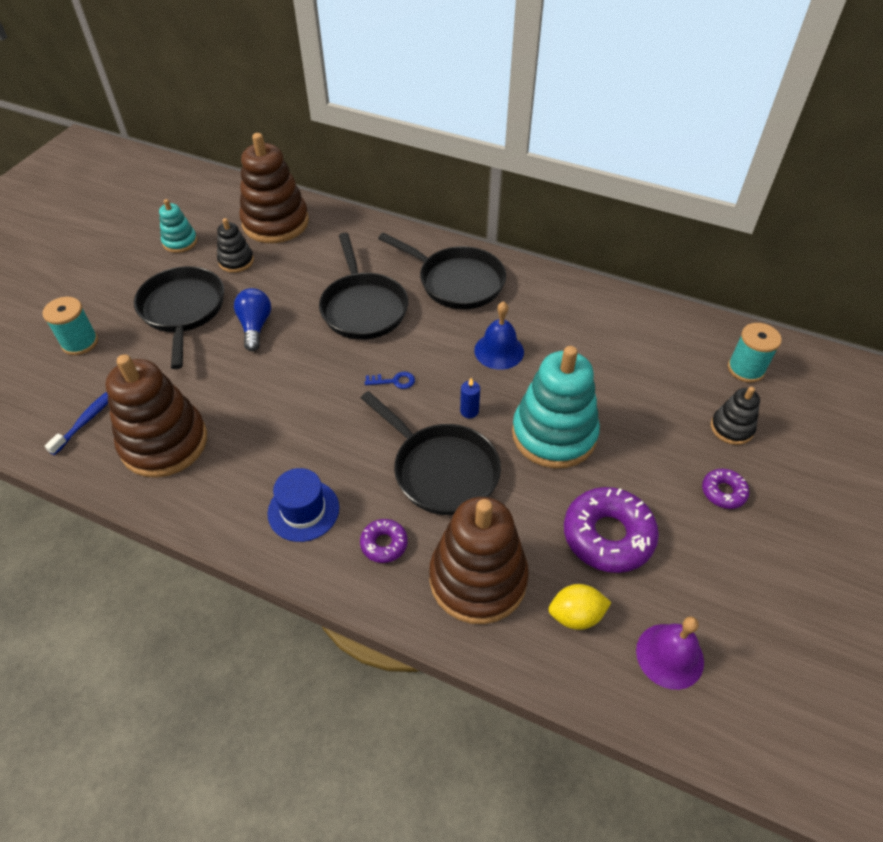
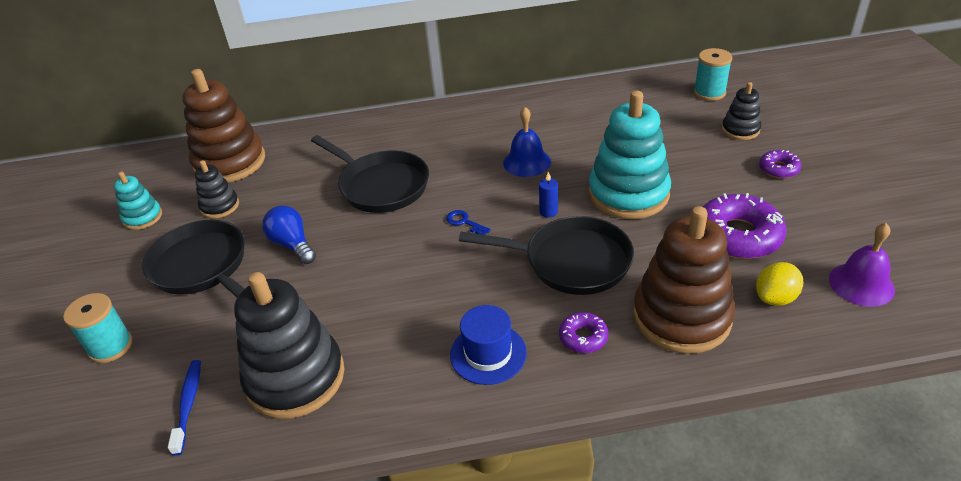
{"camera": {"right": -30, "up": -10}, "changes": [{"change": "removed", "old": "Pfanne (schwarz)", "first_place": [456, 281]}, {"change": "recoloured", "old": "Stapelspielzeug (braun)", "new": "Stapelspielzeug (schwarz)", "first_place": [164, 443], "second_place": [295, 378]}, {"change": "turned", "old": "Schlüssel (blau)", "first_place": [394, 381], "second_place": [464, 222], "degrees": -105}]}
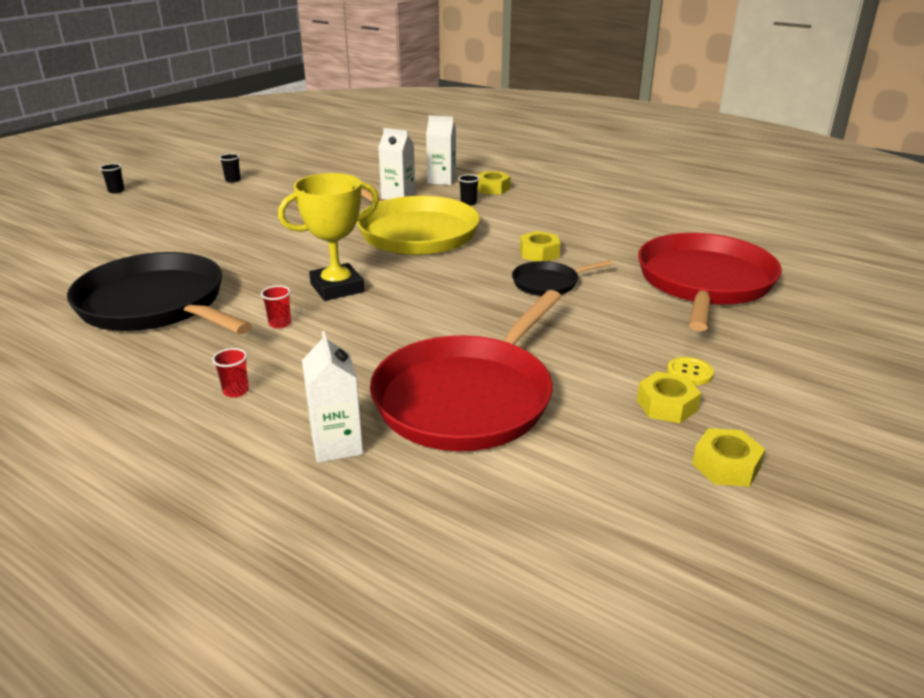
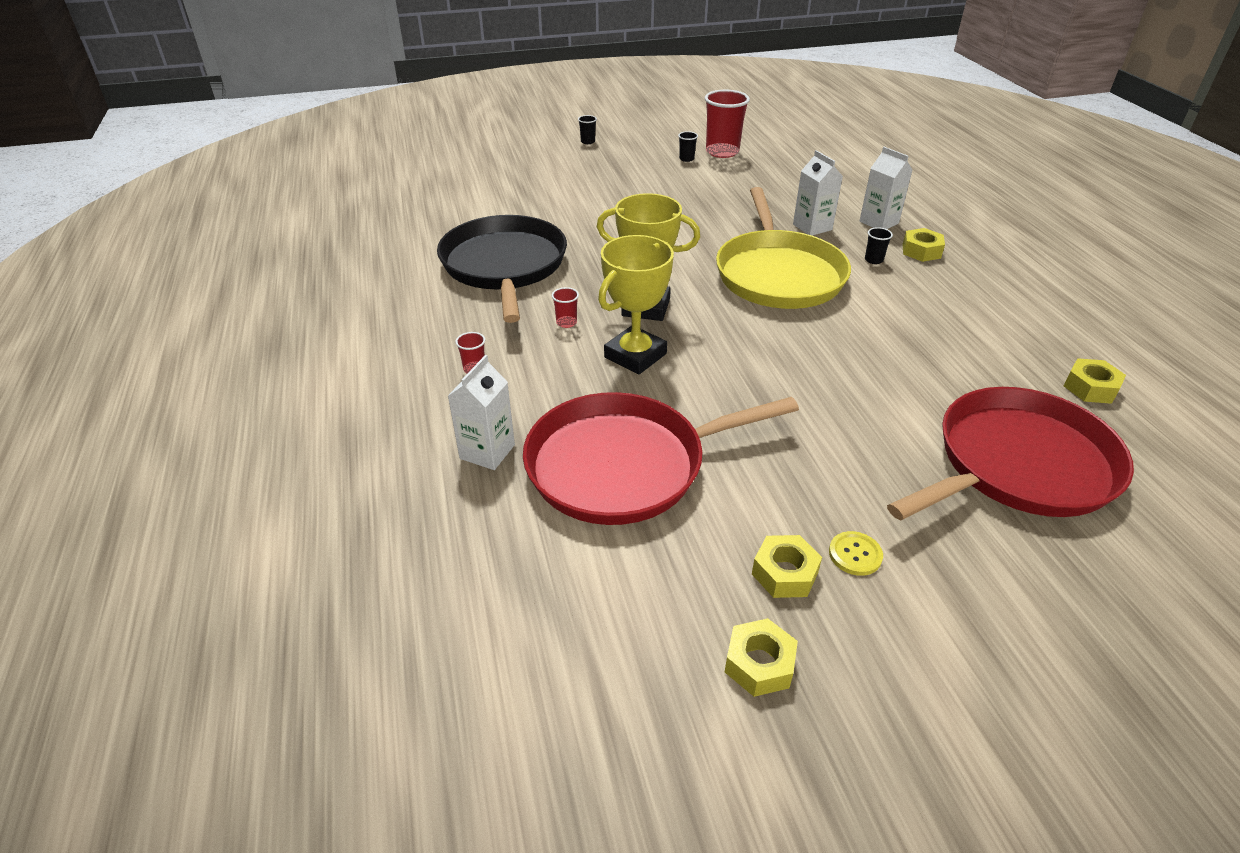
{"camera": {"right": 40, "up": 10}, "changes": [{"change": "moved", "old": "Sechskantmutter (gelb)", "first_place": [539, 253], "second_place": [1090, 388]}, {"change": "removed", "old": "Pfanne (schwarz)", "first_place": [548, 283]}, {"change": "added", "new": "Becher (rot)", "second_place": [722, 152]}, {"change": "added", "new": "Pokal (gelb)", "second_place": [635, 355]}]}
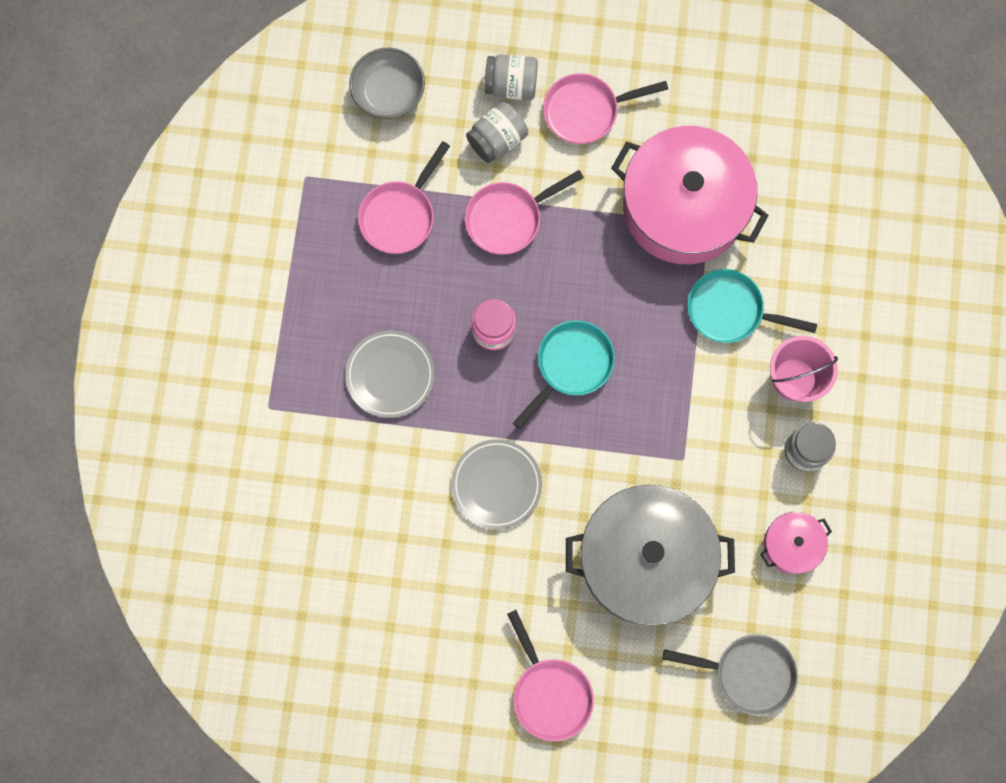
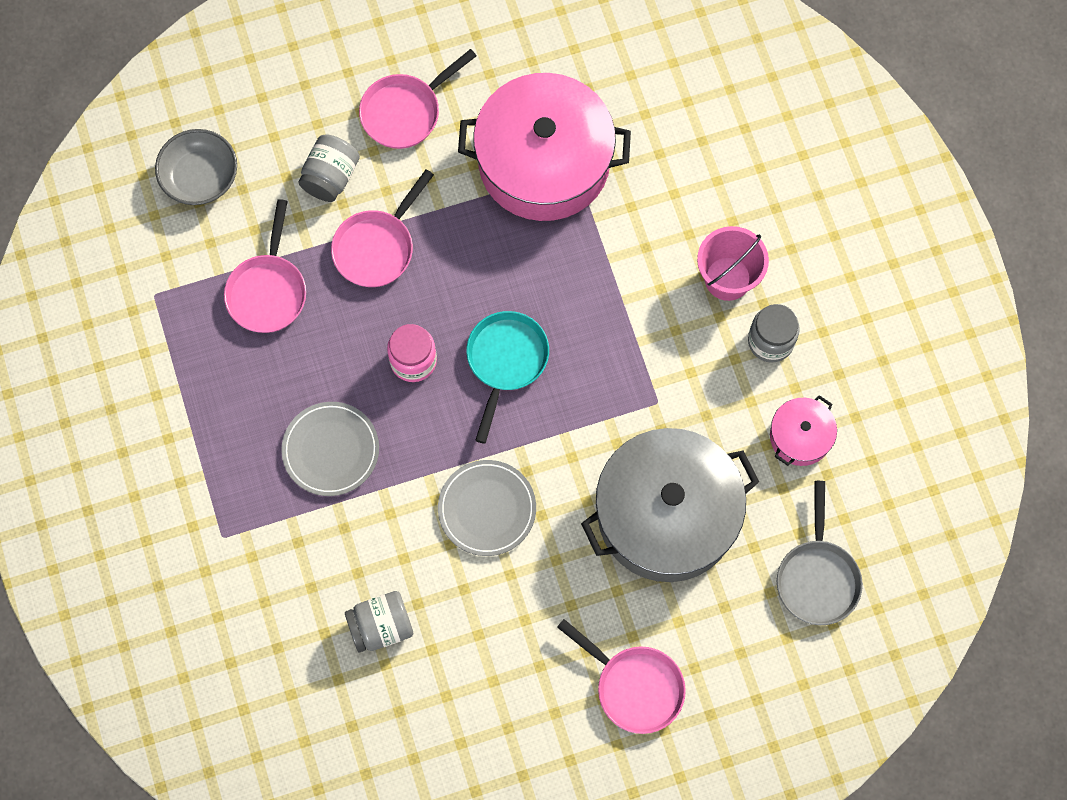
{"camera": {"right": -25, "up": -5}, "changes": [{"change": "moved", "old": "Einmachglas (grau)", "first_place": [511, 85], "second_place": [381, 626]}, {"change": "removed", "old": "Pfanne (türkis)", "first_place": [730, 310]}, {"change": "turned", "old": "Pfanne (grau)", "first_place": [748, 673], "second_place": [817, 578], "degrees": 105}]}
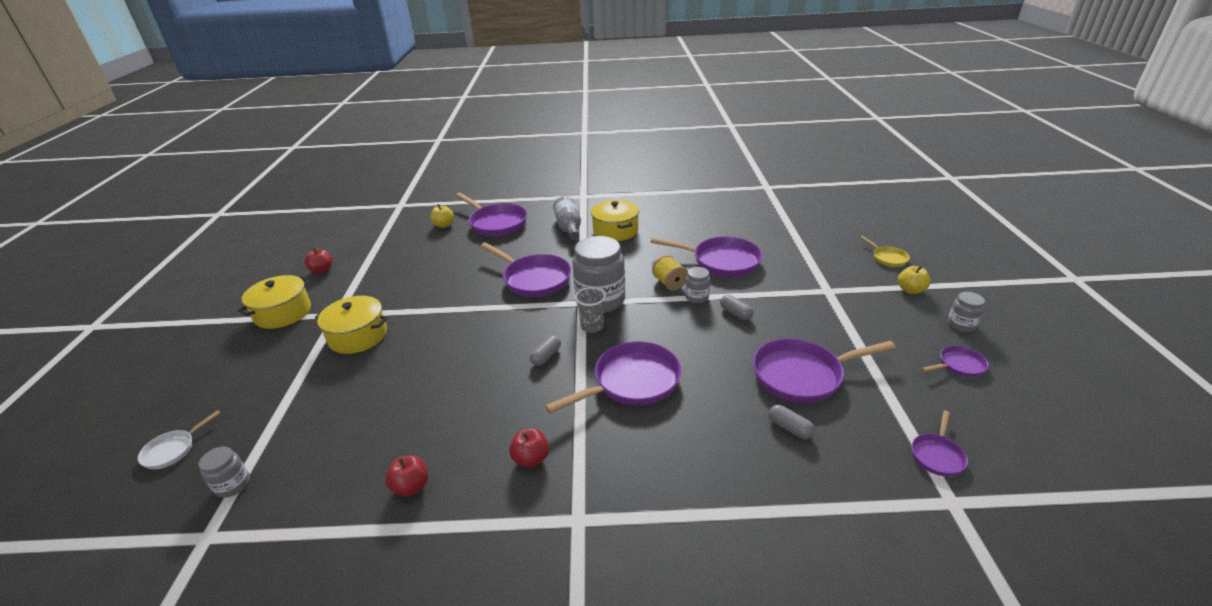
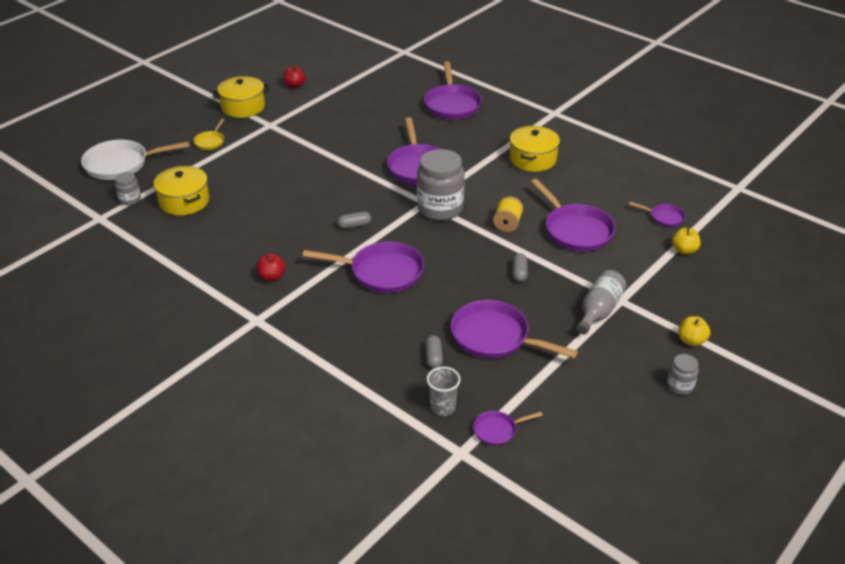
{"camera": {"right": 40, "up": 5}, "changes": [{"change": "moved", "old": "Flasche (grau)", "first_place": [569, 228], "second_place": [598, 311]}, {"change": "moved", "old": "Apfel (gelb)", "first_place": [444, 225], "second_place": [684, 250]}, {"change": "moved", "old": "Pfanne (gelb)", "first_place": [887, 258], "second_place": [210, 142]}, {"change": "removed", "old": "Einmachglas (grau)", "first_place": [696, 297]}, {"change": "moved", "old": "Becher (grau)", "first_place": [592, 326], "second_place": [442, 407]}, {"change": "moved", "old": "Kochtopf (gelb)", "first_place": [358, 336], "second_place": [184, 201]}, {"change": "moved", "old": "Pfanne (lila)", "first_place": [959, 365], "second_place": [664, 217]}, {"change": "resized", "old": "Pfanne (weiß)", "first_place": [172, 450], "second_place": [121, 164], "factor": 2.01}, {"change": "removed", "old": "Apfel (rot)", "first_place": [411, 487]}]}
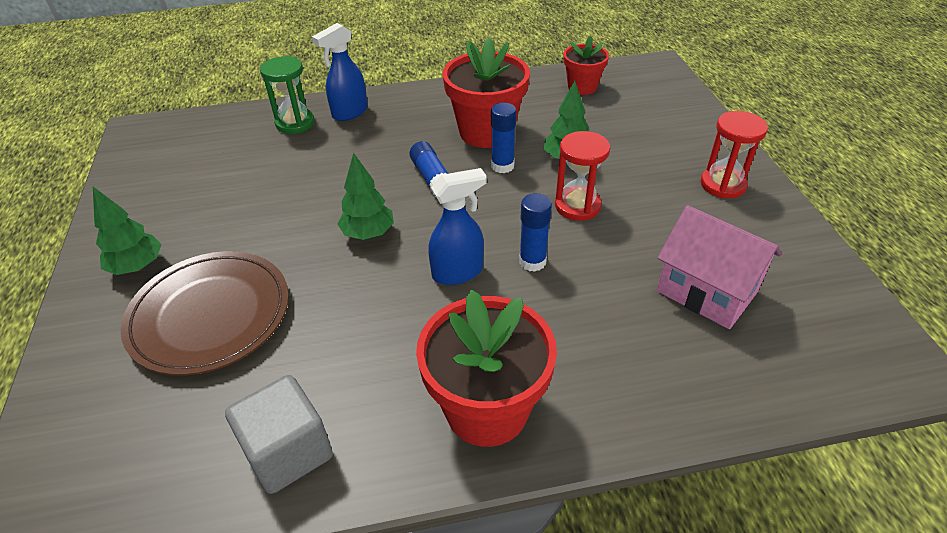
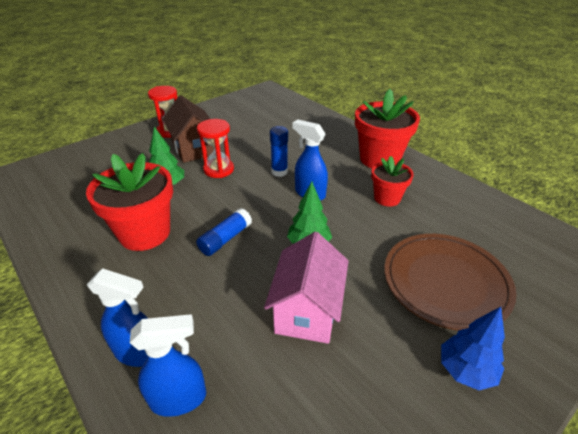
{"camera": {"right": -120, "up": -5}, "changes": [{"change": "moved", "old": "Blumentopf (rot)", "first_place": [582, 87], "second_place": [387, 198]}, {"change": "replaced", "old": "Sanduhr (grün)", "new": "Sprühflasche (blau)", "first_place": [295, 123], "second_place": [179, 398]}, {"change": "removed", "old": "Klebestift (blau)", "first_place": [502, 166]}, {"change": "recoloured", "old": "Baum (grün)", "new": "Baum (blau)", "first_place": [137, 267], "second_place": [465, 370]}, {"change": "moved", "old": "Haus (rosa)", "first_place": [706, 291], "second_place": [307, 310]}, {"change": "removed", "old": "Kubus (grau)", "first_place": [288, 451]}, {"change": "added", "new": "Haus (braun)", "second_place": [194, 148]}]}
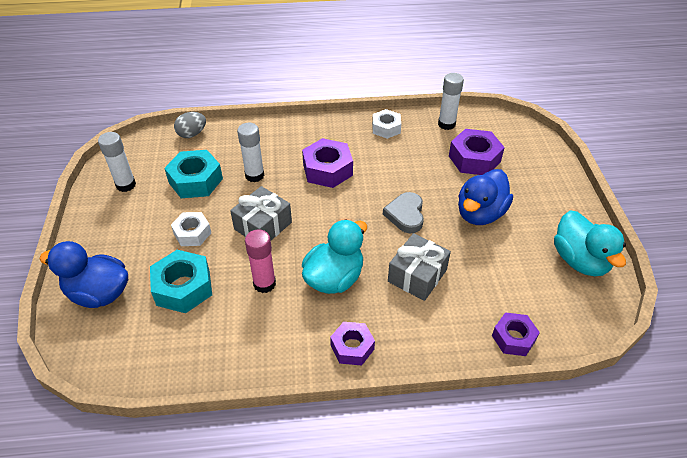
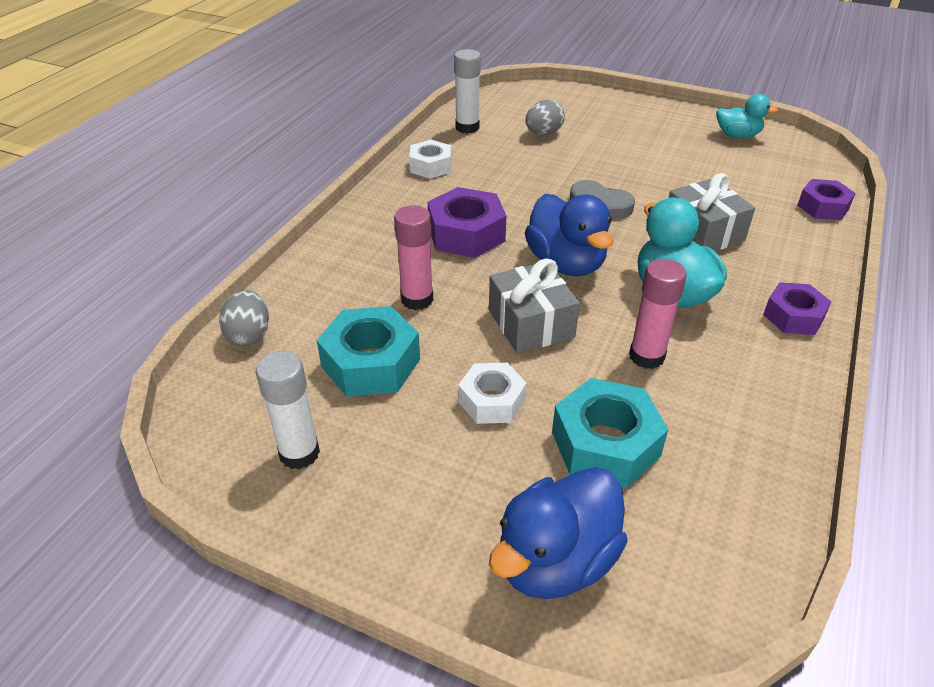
{"camera": {"right": -60, "up": -5}, "changes": [{"change": "recoloured", "old": "Klebestift (weiß)", "new": "Klebestift (rosa)", "first_place": [254, 175], "second_place": [417, 299]}, {"change": "replaced", "old": "Sechskantmutter (lila)", "new": "Ei (grau)", "first_place": [474, 159], "second_place": [543, 133]}, {"change": "moved", "old": "Ente (blau)", "first_place": [480, 214], "second_place": [566, 263]}, {"change": "resized", "old": "Ente (türkis)", "first_place": [580, 260], "second_place": [737, 135], "factor": 0.62}]}
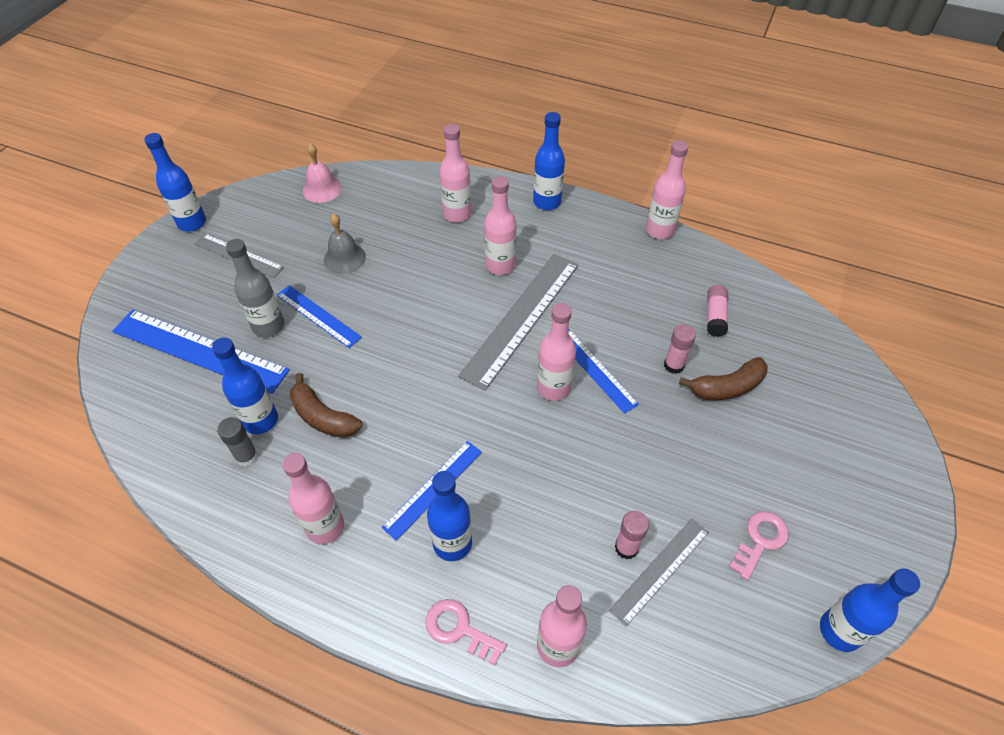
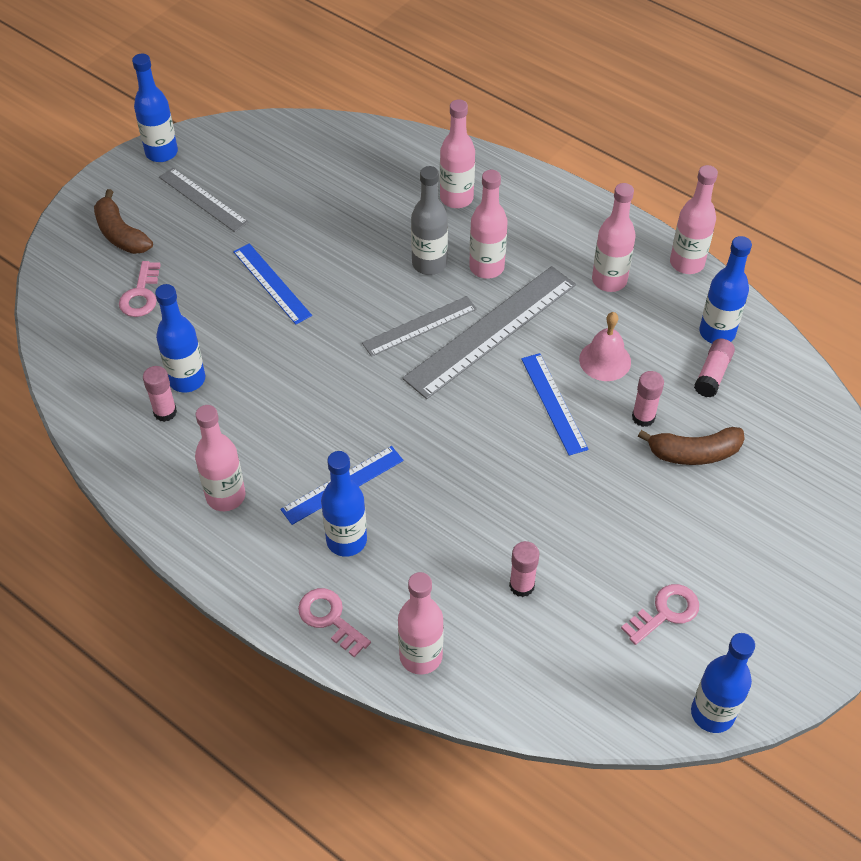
{"camera": {"right": 15, "up": 0}, "changes": [{"change": "moved", "old": "Flasche (blau)", "first_place": [547, 202], "second_place": [717, 332]}, {"change": "moved", "old": "Glocke (rosa)", "first_place": [322, 189], "second_place": [605, 360]}, {"change": "removed", "old": "Glocke (grau)", "first_place": [344, 258]}, {"change": "moved", "old": "Flasche (grau)", "first_place": [268, 326], "second_place": [429, 264]}, {"change": "moved", "old": "Flasche (rosa)", "first_place": [553, 388], "second_place": [609, 280]}, {"change": "replaced", "old": "Lineal (blau)", "new": "Schlüssel (rosa)", "first_place": [200, 350], "second_place": [141, 294]}, {"change": "moved", "old": "Banane (braun)", "first_place": [323, 417], "second_place": [121, 234]}, {"change": "recoloured", "old": "Klebestift (grau)", "new": "Klebestift (rosa)", "first_place": [247, 457], "second_place": [165, 412]}, {"change": "moved", "old": "Lineal (grau)", "first_place": [660, 570], "second_place": [420, 326]}]}
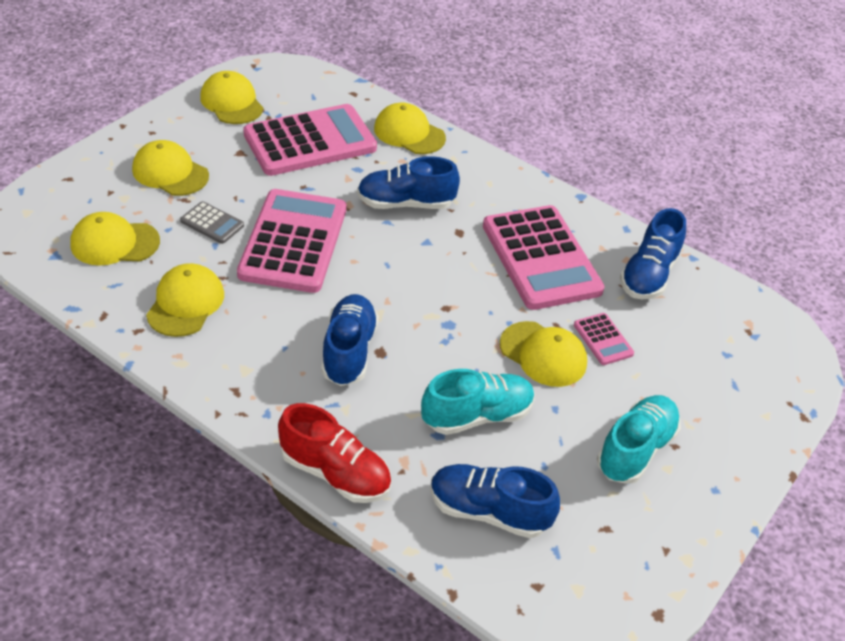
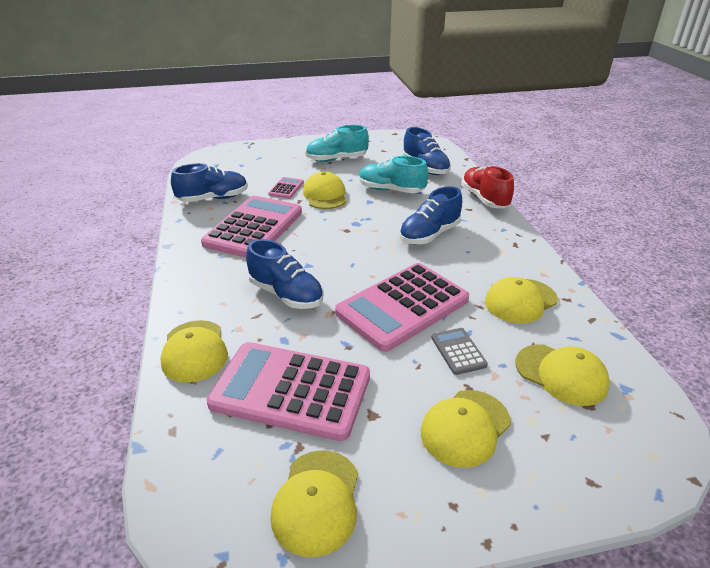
{"camera": {"right": -135, "up": -10}, "changes": [{"change": "turned", "old": "Kappe (gelb)", "first_place": [170, 173], "second_place": [465, 427], "degrees": 60}]}
